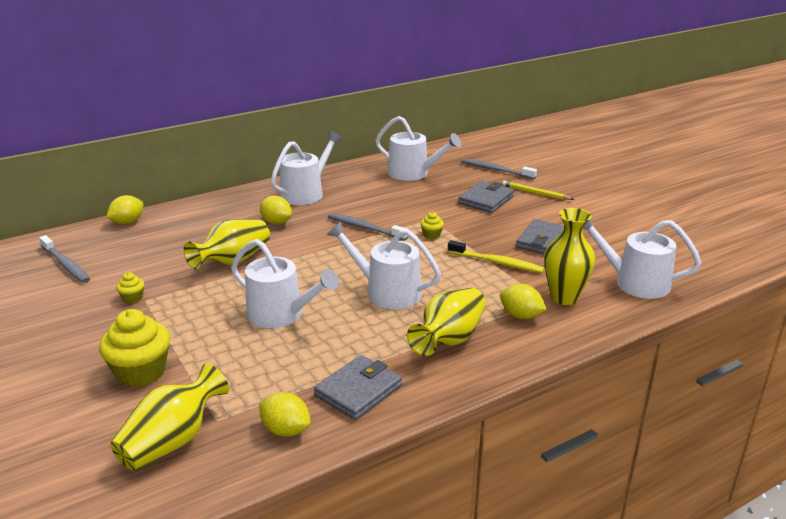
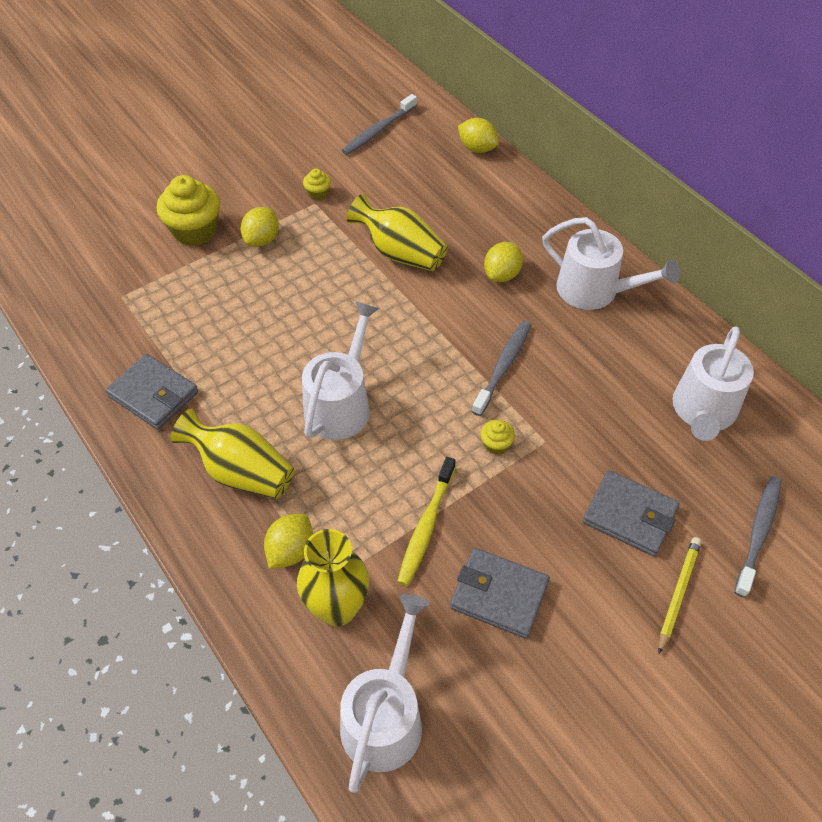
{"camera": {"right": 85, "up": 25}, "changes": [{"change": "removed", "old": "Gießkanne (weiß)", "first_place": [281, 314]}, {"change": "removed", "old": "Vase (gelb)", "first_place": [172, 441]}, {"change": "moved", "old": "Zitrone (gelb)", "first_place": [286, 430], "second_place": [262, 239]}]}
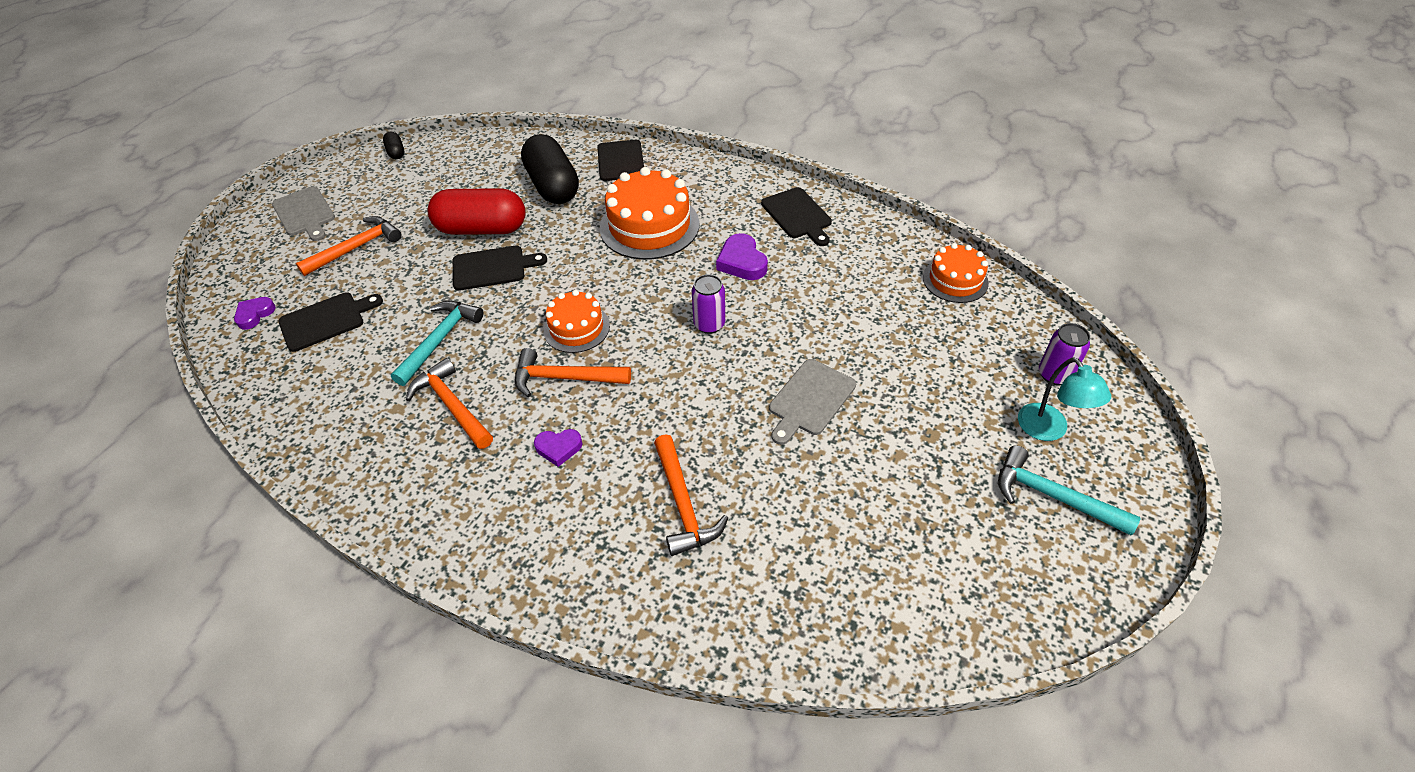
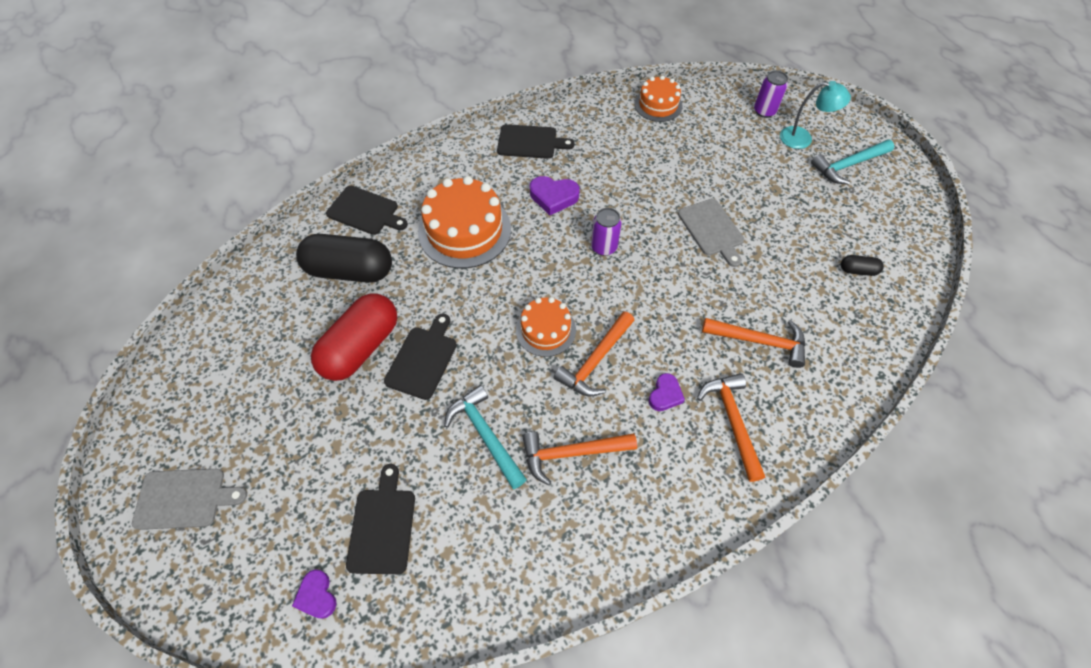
{"camera": {"right": -60, "up": 10}, "changes": [{"change": "moved", "old": "Kapsel (schwarz)", "first_place": [396, 152], "second_place": [858, 270]}, {"change": "moved", "old": "Hammer (orange)", "first_place": [356, 248], "second_place": [732, 421]}]}
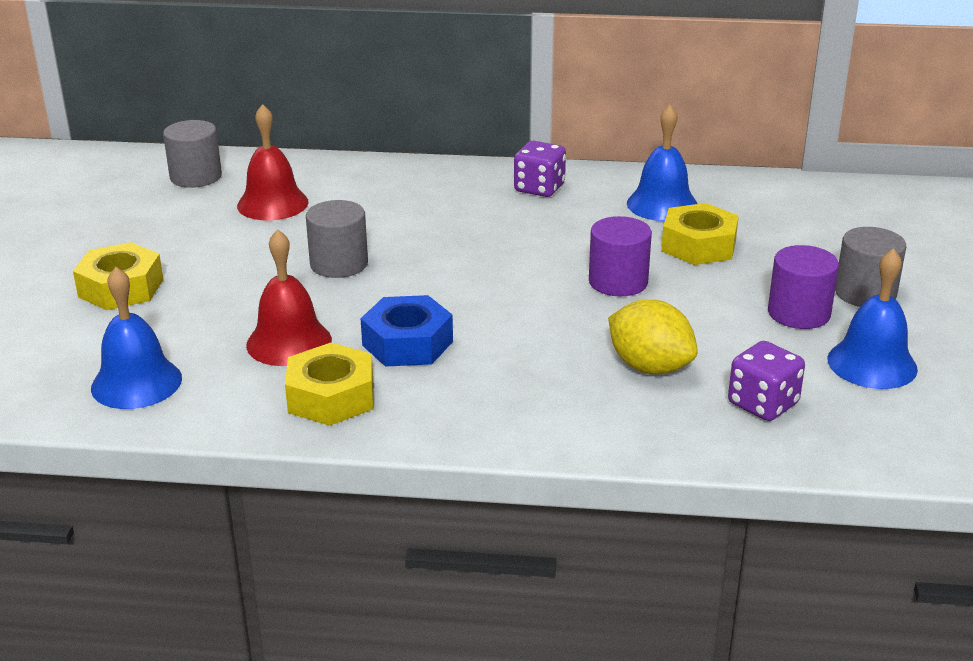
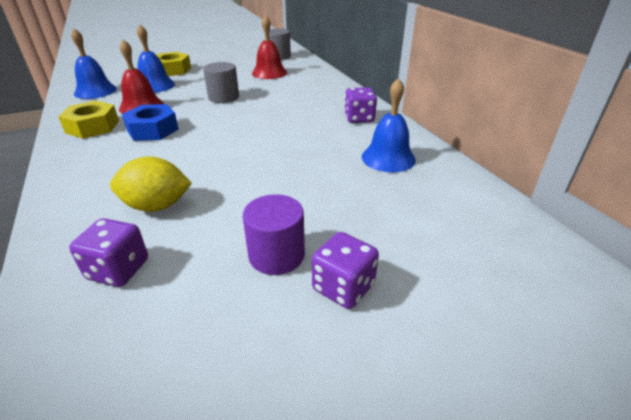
{"camera": {"right": 60, "up": 5}, "changes": [{"change": "removed", "old": "Sechskantmutter (gelb)", "first_place": [698, 245]}, {"change": "removed", "old": "Vollzylinder (lila)", "first_place": [618, 282]}, {"change": "replaced", "old": "Vollzylinder (grau)", "new": "Spielwürfel (lila)", "first_place": [865, 293], "second_place": [343, 287]}, {"change": "moved", "old": "Glocke (blau)", "first_place": [872, 364], "second_place": [155, 86]}, {"change": "turned", "old": "Zitrone (gelb)", "first_place": [650, 367], "second_place": [157, 206], "degrees": 75}]}
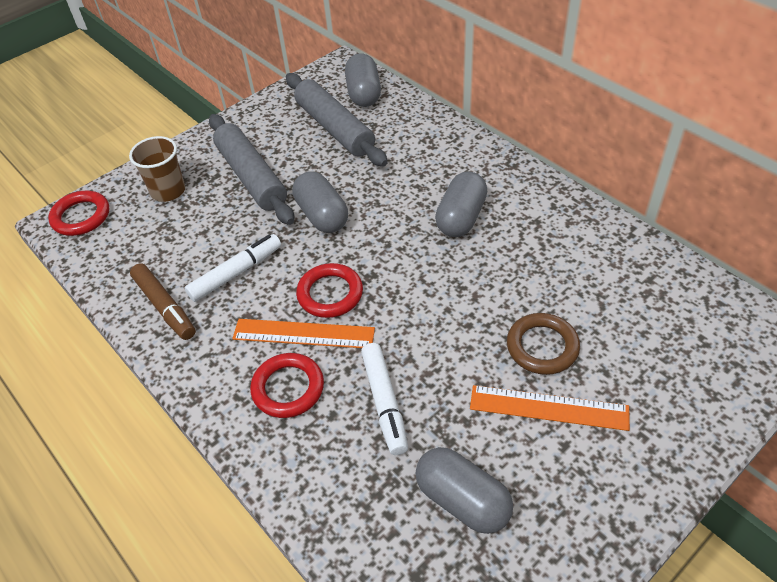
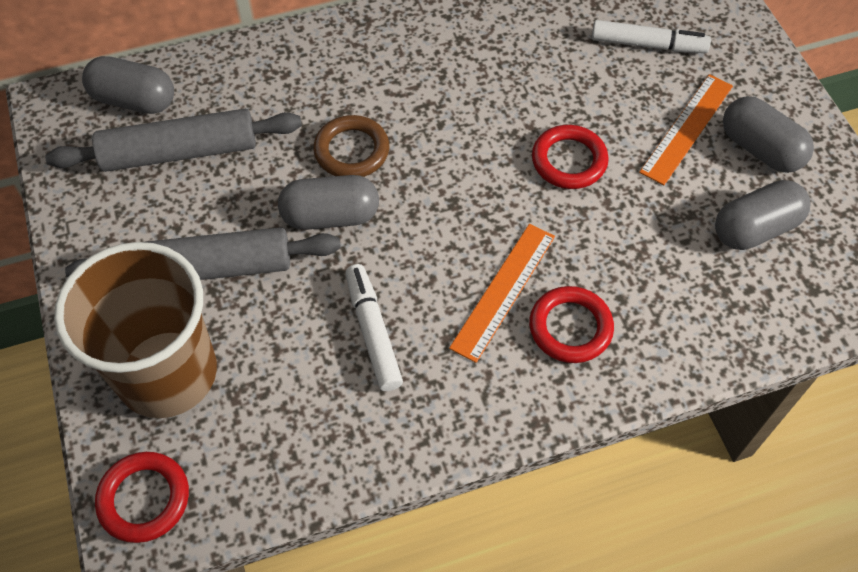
{"camera": {"right": -70, "up": 10}, "changes": [{"change": "resized", "old": "Becher (braun)", "first_place": [168, 191], "second_place": [167, 373], "factor": 1.91}, {"change": "moved", "old": "Kapsel (grau)", "first_place": [461, 218], "second_place": [760, 149]}, {"change": "removed", "old": "Filzstift (braun)", "first_place": [165, 307]}, {"change": "moved", "old": "Ring (rot)", "first_place": [330, 294], "second_place": [569, 161]}, {"change": "moved", "old": "Ring (braun)", "first_place": [542, 347], "second_place": [351, 151]}, {"change": "moved", "old": "Filzstift (weiß)", "first_place": [384, 402], "second_place": [648, 45]}]}
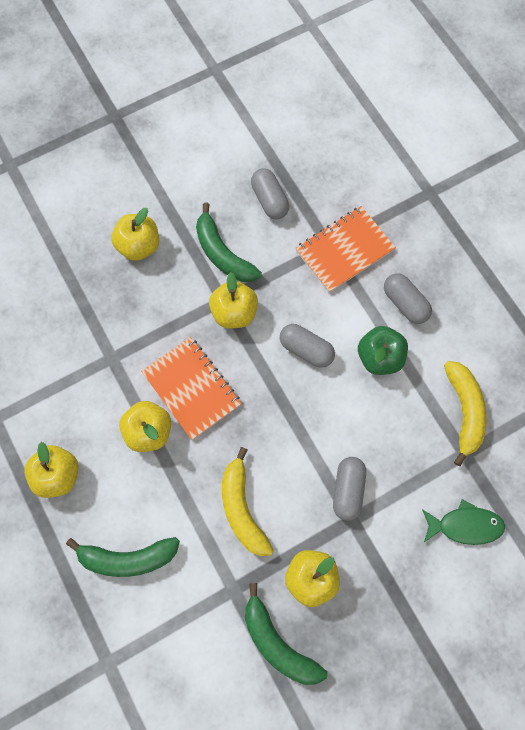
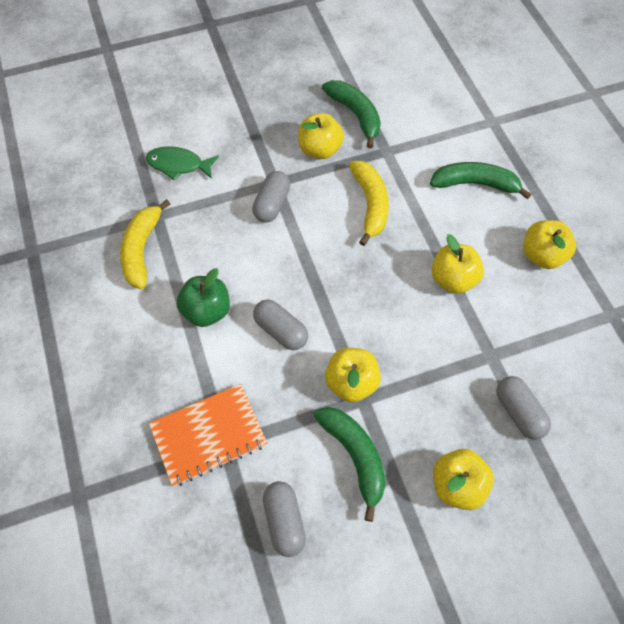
{"camera": {"right": -170, "up": -10}, "changes": [{"change": "moved", "old": "Kapsel (grau)", "first_place": [405, 303], "second_place": [518, 412]}, {"change": "removed", "old": "Notizbuch (orange)", "first_place": [192, 388]}]}
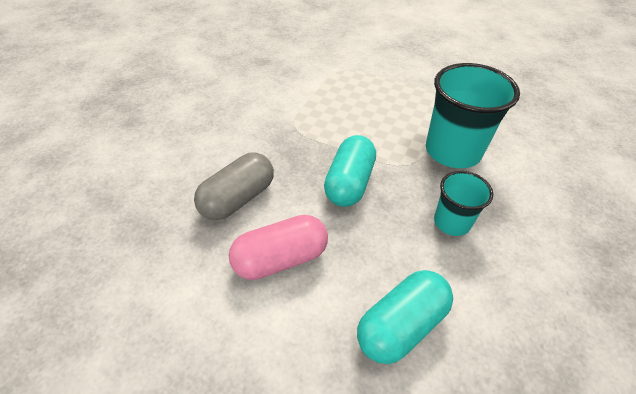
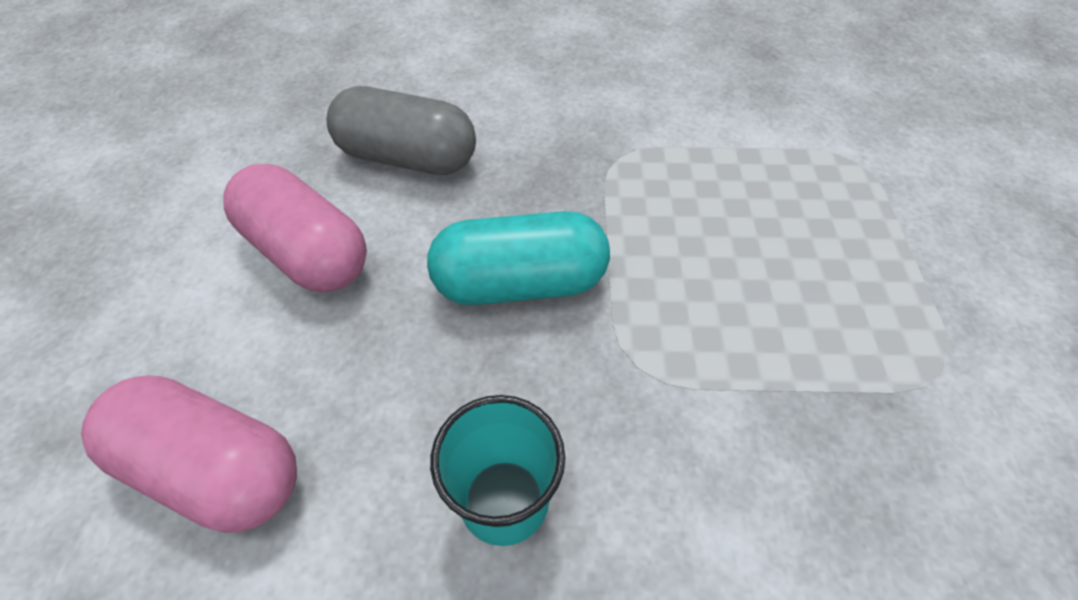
{"camera": {"right": 65, "up": 5}, "changes": [{"change": "removed", "old": "Becher (türkis)", "first_place": [453, 151]}, {"change": "recoloured", "old": "Kapsel (türkis)", "new": "Kapsel (rosa)", "first_place": [401, 325], "second_place": [214, 469]}]}
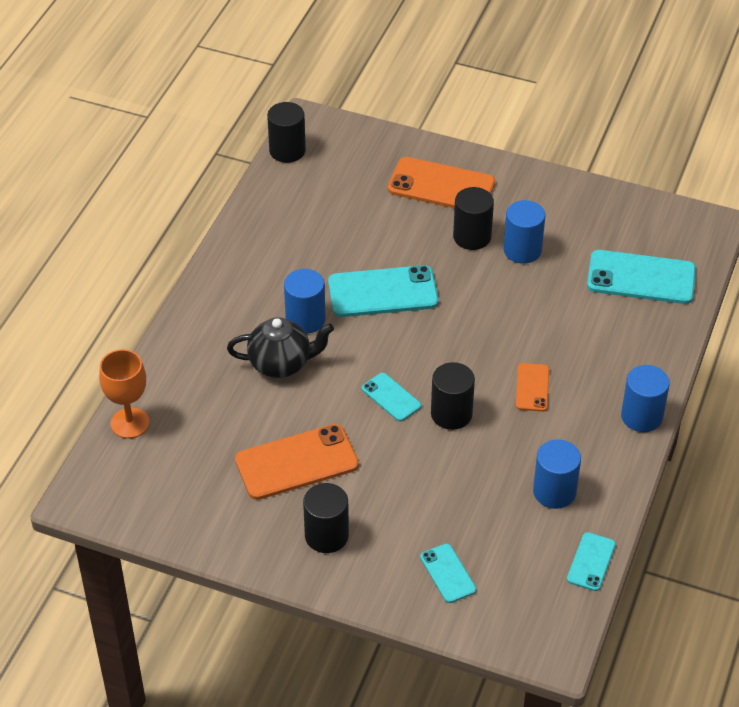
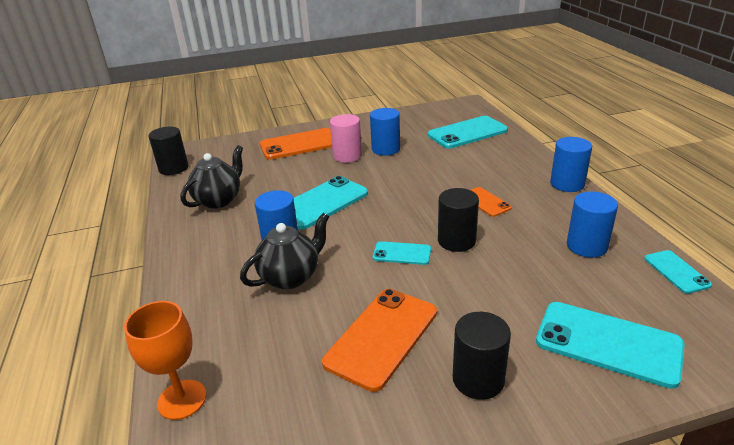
{"camera": {"right": -35, "up": -15}, "changes": [{"change": "recoloured", "old": "Vollzylinder (schwarz)", "new": "Vollzylinder (rosa)", "first_place": [472, 237], "second_place": [347, 156]}, {"change": "resized", "old": "Handy (türkis)", "first_place": [448, 573], "second_place": [608, 343], "factor": 1.87}, {"change": "added", "new": "Teekanne (schwarz)", "second_place": [219, 200]}]}
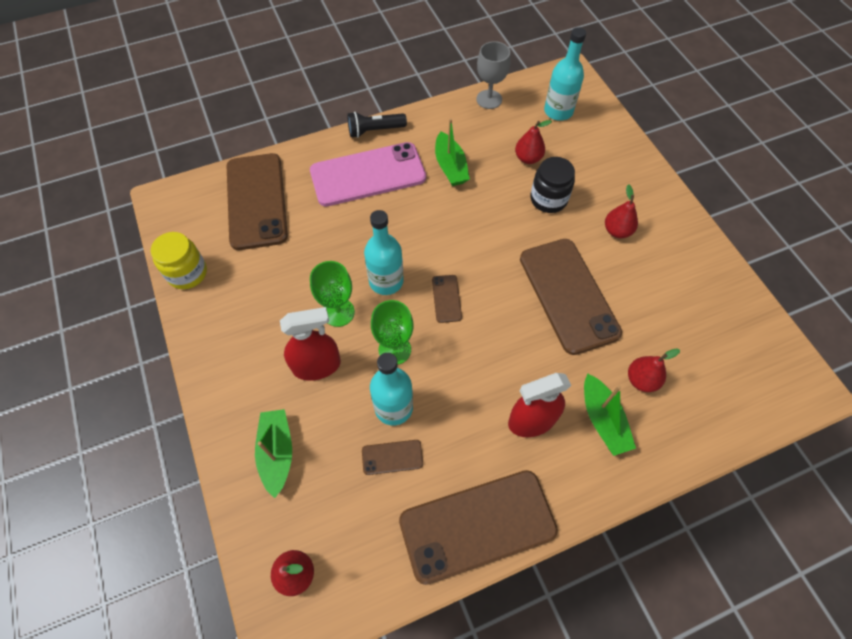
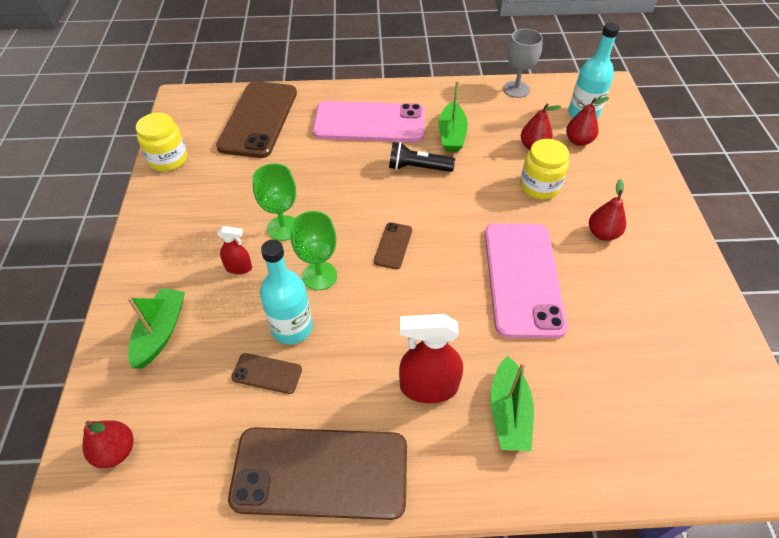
{"camera": {"right": 20, "up": -10}, "changes": [{"change": "moved", "old": "Taschenlampe (schwarz)", "first_place": [374, 131], "second_place": [417, 168]}, {"change": "recoloured", "old": "Einmachglas (schwarz)", "new": "Einmachglas (gelb)", "first_place": [548, 199], "second_place": [539, 186]}, {"change": "removed", "old": "Flasche (türkis)", "first_place": [386, 281]}, {"change": "recoloured", "old": "Handy (braun)", "new": "Handy (rosa)", "first_place": [568, 295], "second_place": [523, 278]}, {"change": "resized", "old": "Sprühflasche (rot)", "first_place": [317, 366], "second_place": [239, 268], "factor": 0.54}, {"change": "moved", "old": "Birne (rot)", "first_place": [641, 380], "second_place": [578, 141]}]}
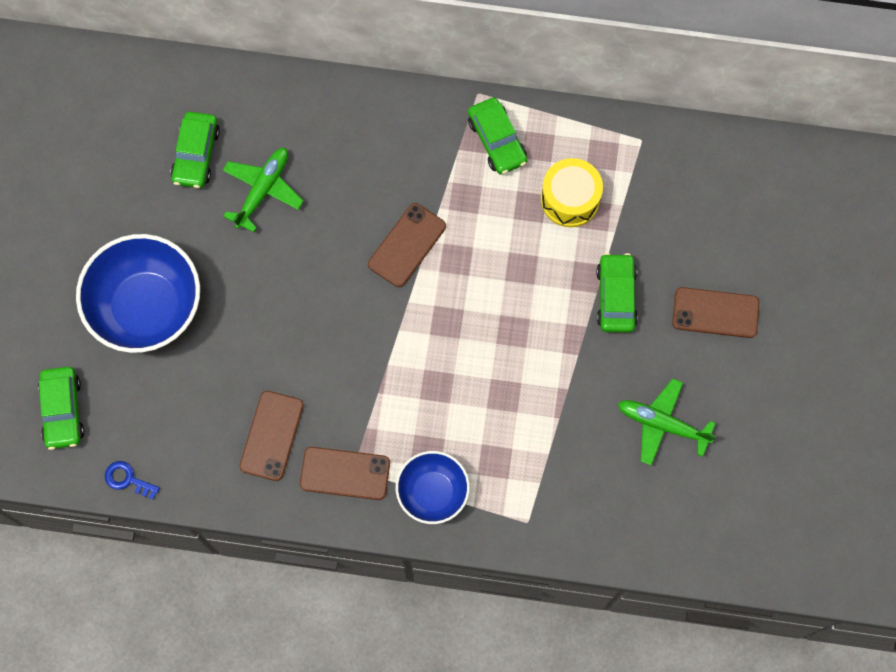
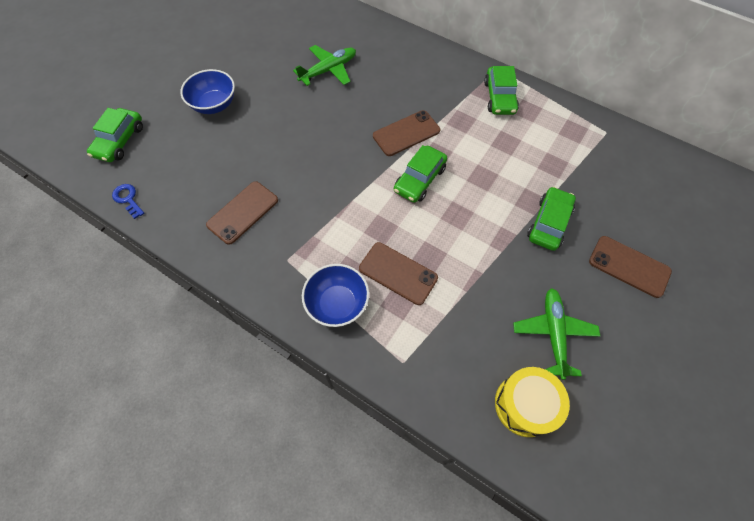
{"camera": {"right": 25, "up": -10}, "changes": [{"change": "moved", "old": "Auto (grün)", "first_place": [196, 154], "second_place": [419, 179]}, {"change": "moved", "old": "Trommel (gelb)", "first_place": [570, 199], "second_place": [525, 405]}, {"change": "resized", "old": "Schüssel (blau)", "first_place": [147, 307], "second_place": [214, 105], "factor": 0.59}, {"change": "turned", "old": "Flugzeug (grün)", "first_place": [662, 424], "second_place": [553, 333], "degrees": 45}, {"change": "moved", "old": "Handy (braun)", "first_place": [345, 473], "second_place": [398, 273]}]}
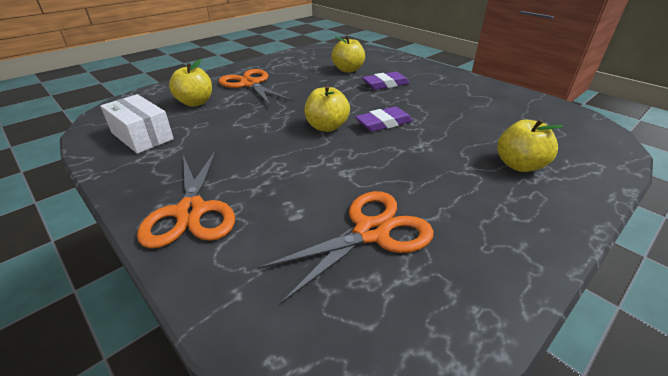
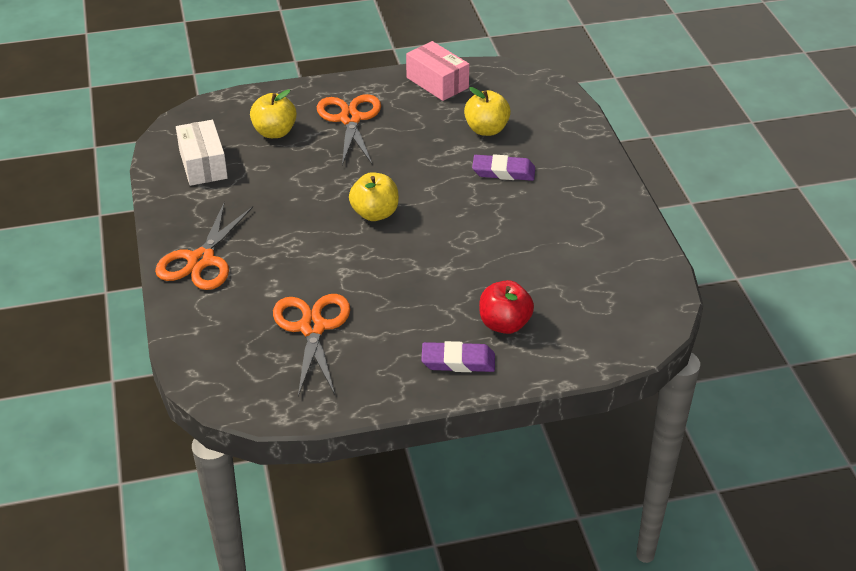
{"camera": {"right": 30, "up": 5}, "changes": [{"change": "moved", "old": "Radiergummi (lila)", "first_place": [383, 123], "second_place": [458, 361]}, {"change": "recoloured", "old": "Apfel (gelb)", "new": "Apfel (rot)", "first_place": [519, 165], "second_place": [504, 324]}, {"change": "turned", "old": "Schere (orange)", "first_place": [371, 232], "second_place": [312, 328], "degrees": -90}, {"change": "added", "new": "Schachtel (rosa)", "second_place": [437, 83]}]}
